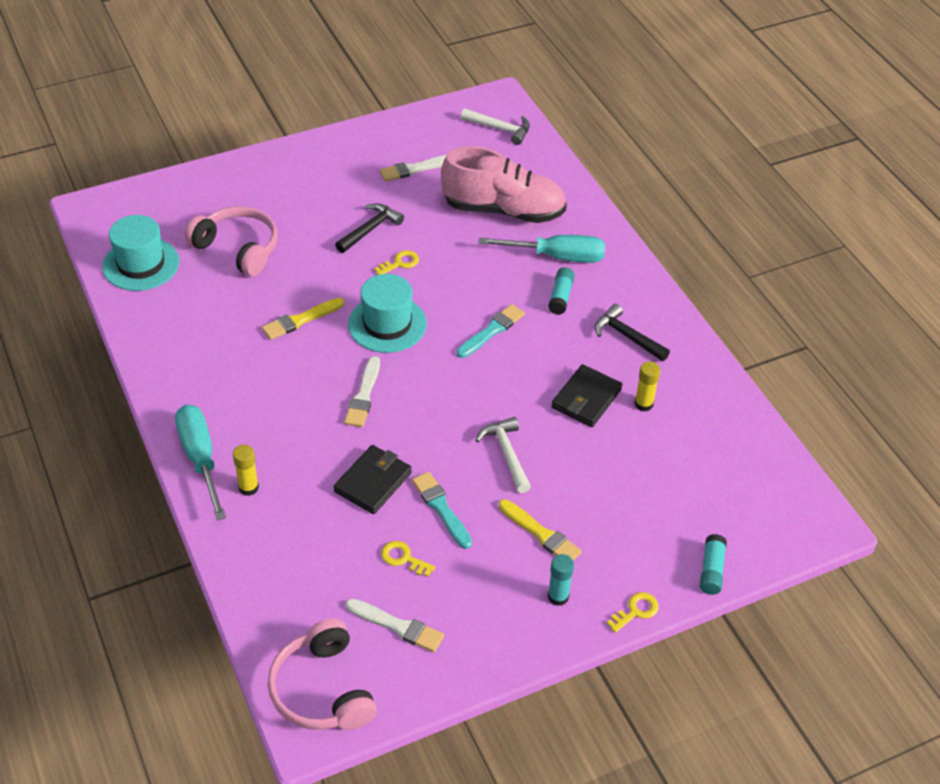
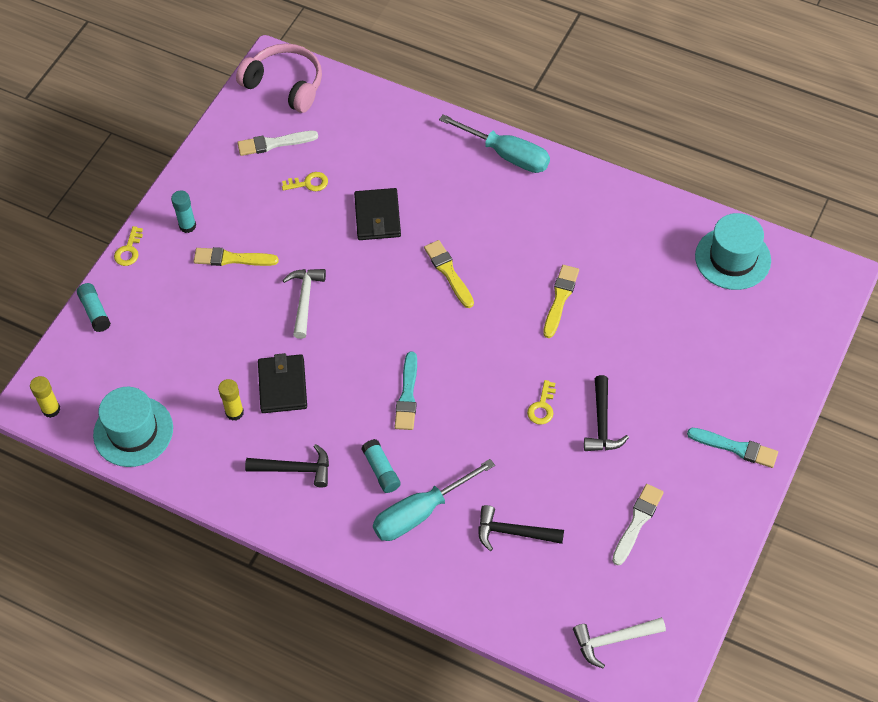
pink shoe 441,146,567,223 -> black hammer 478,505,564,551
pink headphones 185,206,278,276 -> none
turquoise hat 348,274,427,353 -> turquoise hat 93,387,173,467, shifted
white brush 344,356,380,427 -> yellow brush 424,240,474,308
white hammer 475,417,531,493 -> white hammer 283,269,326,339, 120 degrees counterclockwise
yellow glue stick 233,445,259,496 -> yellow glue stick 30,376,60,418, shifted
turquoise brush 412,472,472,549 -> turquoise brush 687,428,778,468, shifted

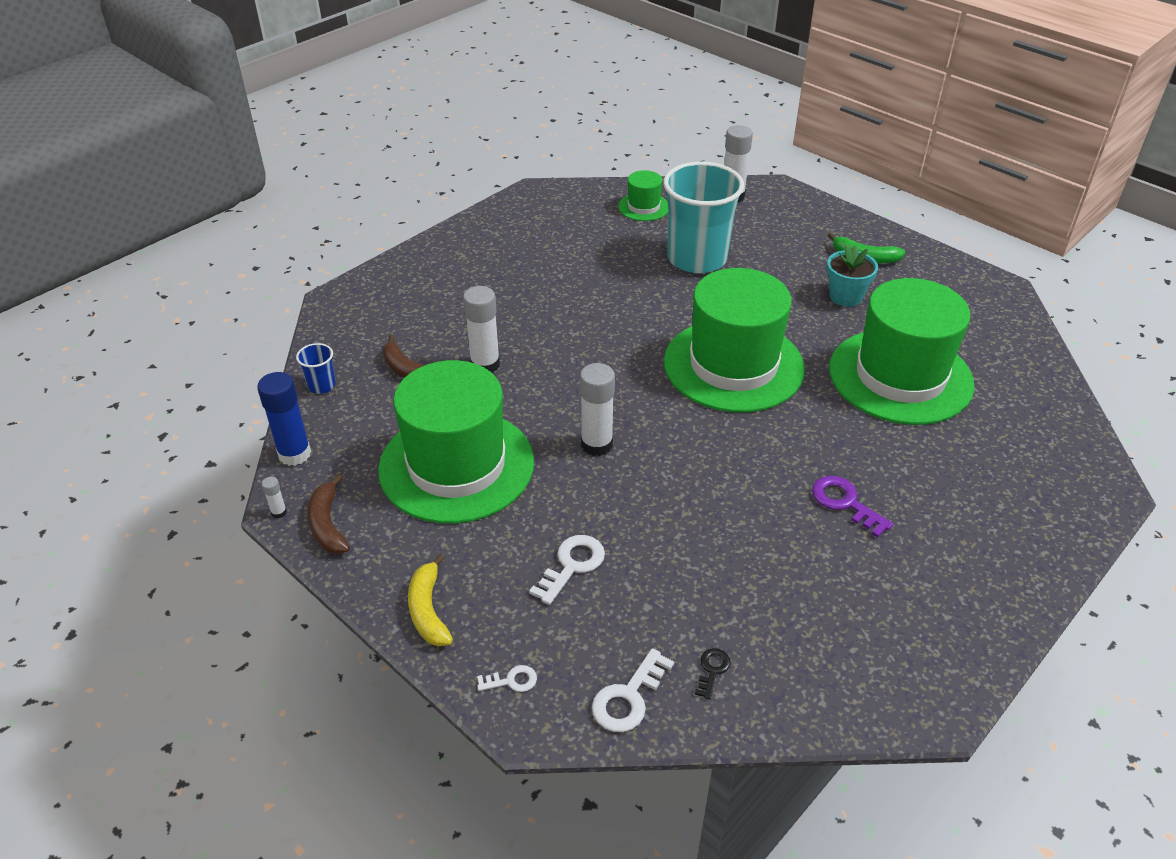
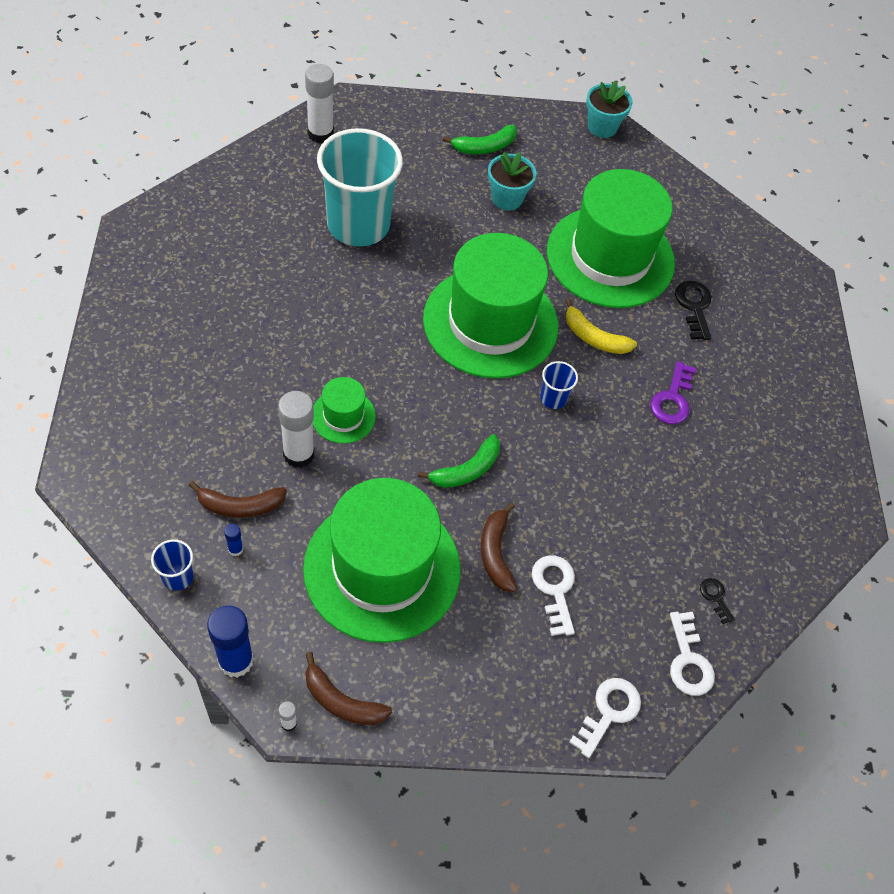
green hat 618,170,668,221 -> green hat 313,377,376,444, shifted
white glue stick 580,363,615,456 -> green banana 418,434,500,488
purple key 812,476,893,538 -> purple key 650,361,696,424, 75 degrees counterclockwise
yellow banana 408,554,453,646 -> yellow banana 565,299,637,354, shifted
white key 477,665,537,692 -> white key 569,678,641,758, x1.72
none -> turquoise flower pot 586,81,633,138
none -> black key 675,281,712,340
none -> blue cup 540,361,578,409
none -> brown banana 481,502,517,592
none -> blue glue stick 224,524,243,556

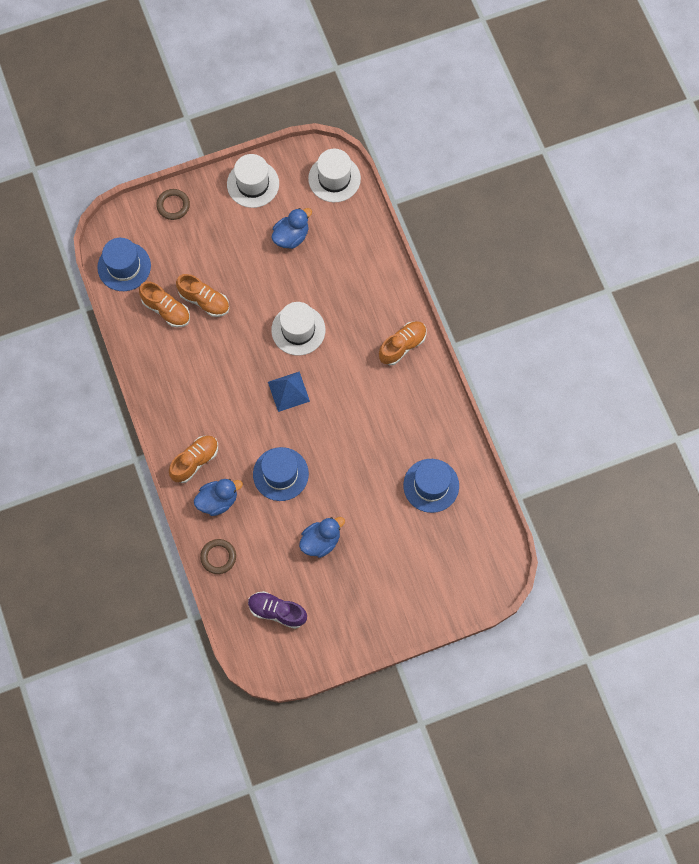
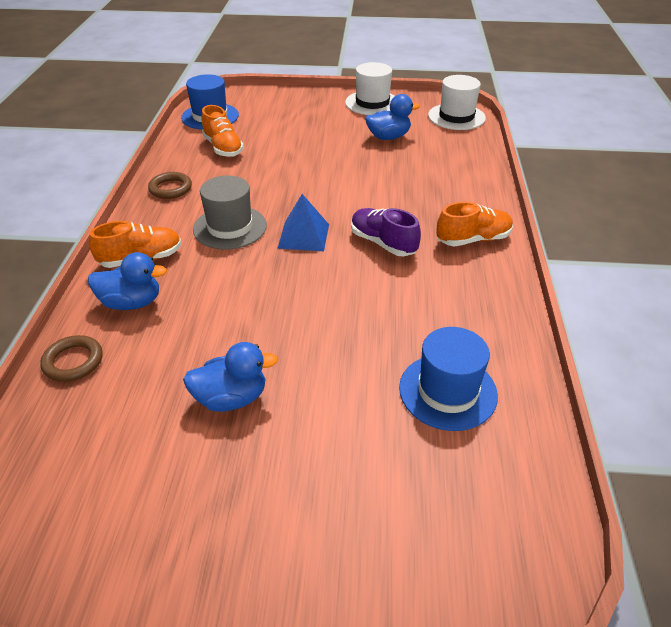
brown ring 156,189,190,220 -> brown ring 148,172,192,199, shifted
orange shoe 176,274,229,317 -> none
white hat 271,302,326,355 -> none
blue hat 253,447,309,501 -> none
purple shoe 248,591,307,629 -> purple shoe 351,208,421,256, shifted
none -> grey hat 193,176,267,250

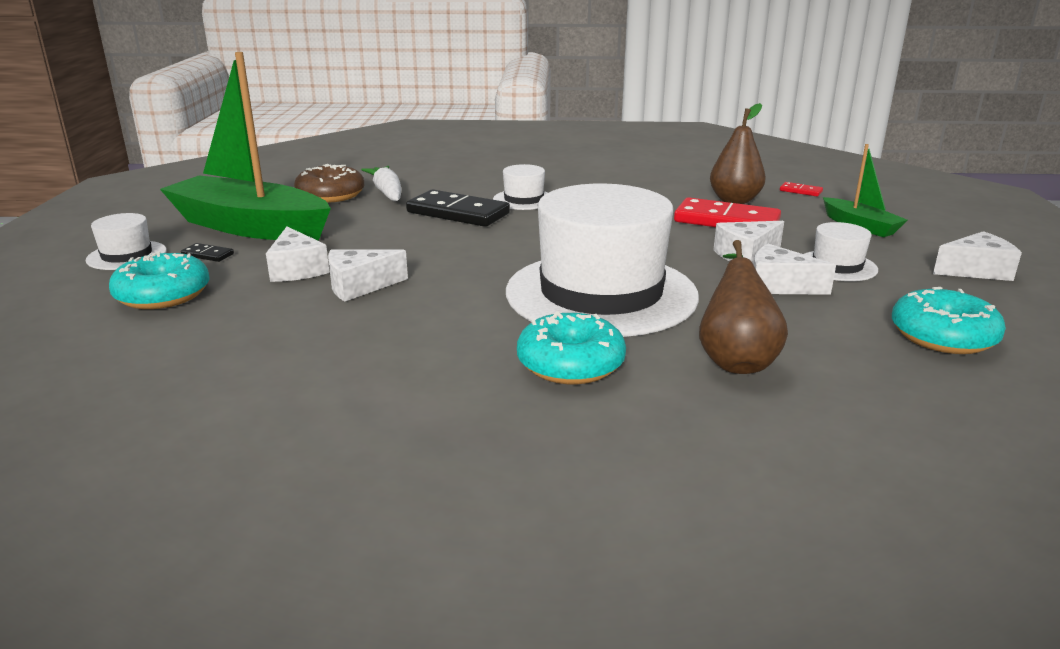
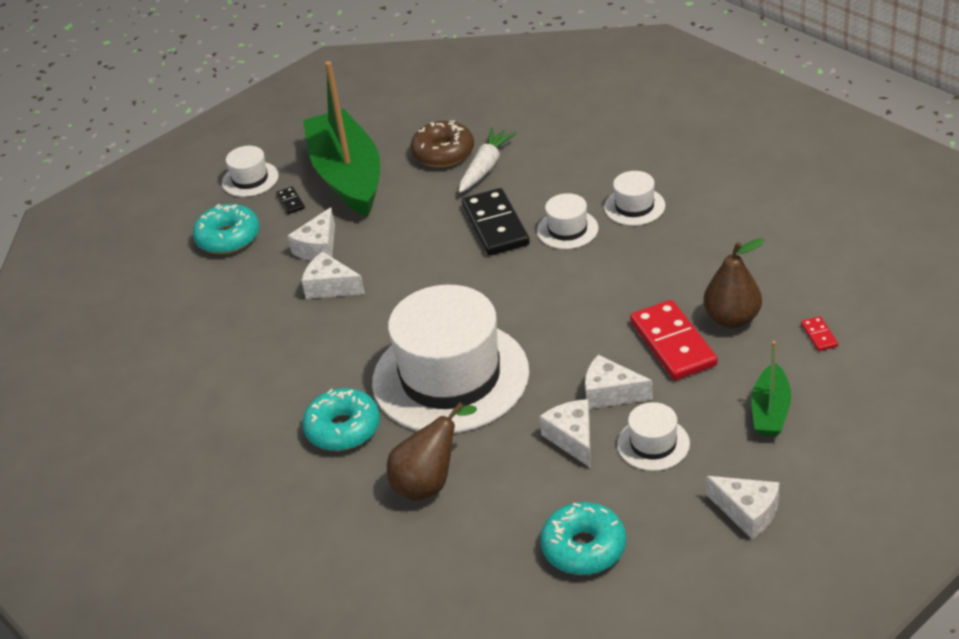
none -> white hat 604,171,665,226

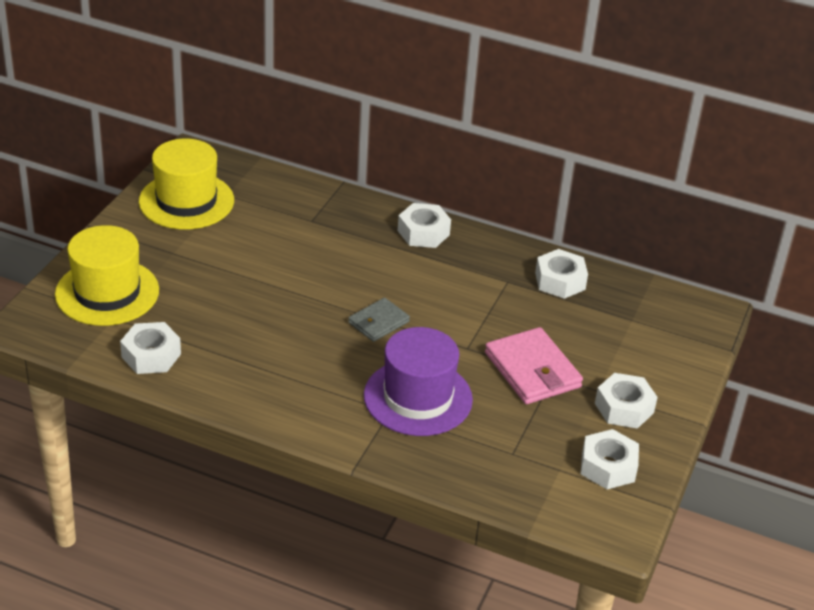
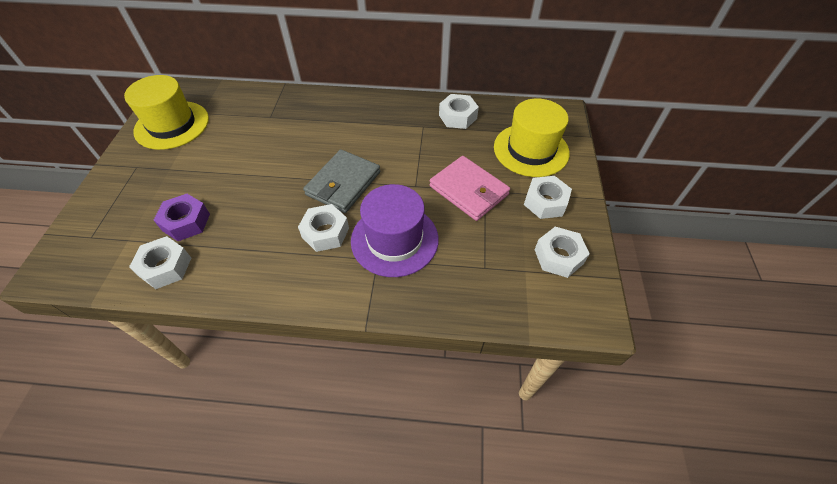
white nut 398,203,451,248 -> white nut 298,204,349,252, shifted
yellow hat 55,225,159,326 -> yellow hat 494,99,570,177, shifted
grey wallet 348,298,410,342 -> grey wallet 303,149,380,213, x1.66
none -> purple nut 154,194,210,241

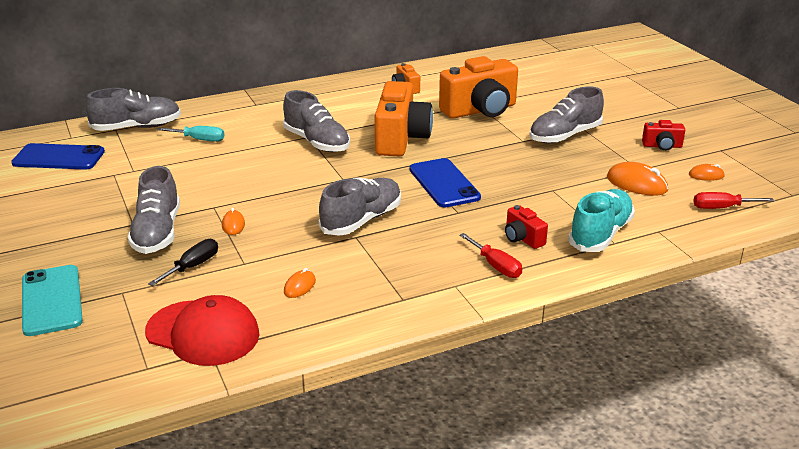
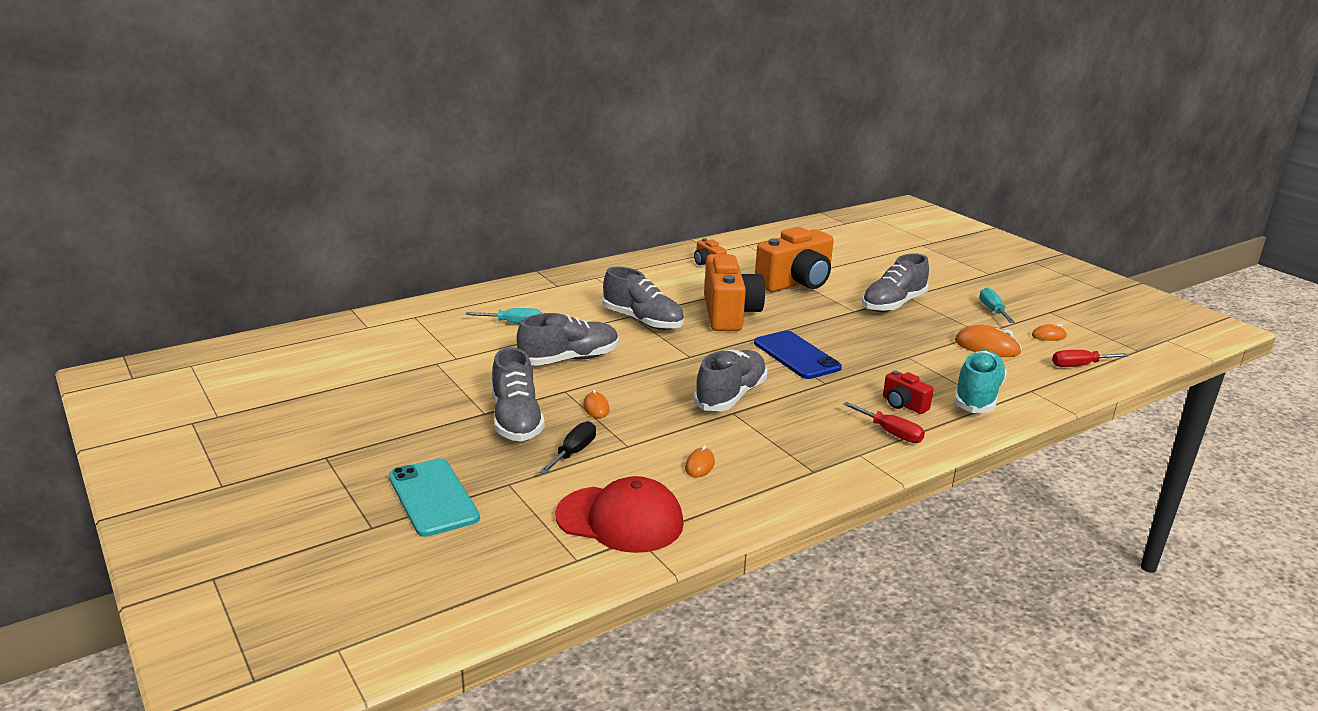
grey shoe 85,88,181,131 -> grey shoe 516,313,618,366, shifted
red camera 642,120,685,151 -> turquoise screwdriver 979,287,1015,323
blue phone 11,143,105,170 -> none

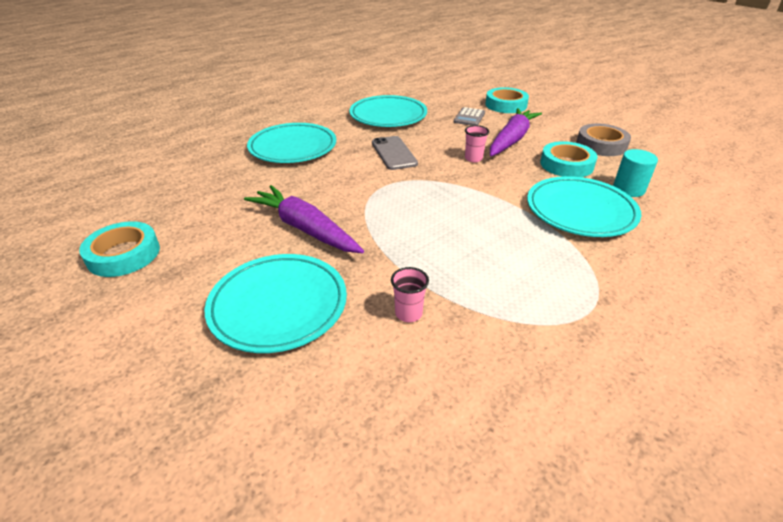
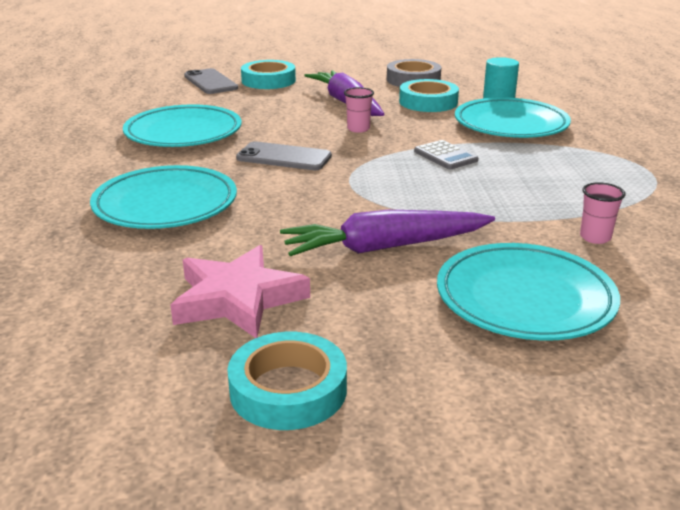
grey calculator 454,107,485,126 -> grey calculator 414,140,478,169, shifted
none -> grey phone 184,68,238,94
none -> pink star 170,245,310,338

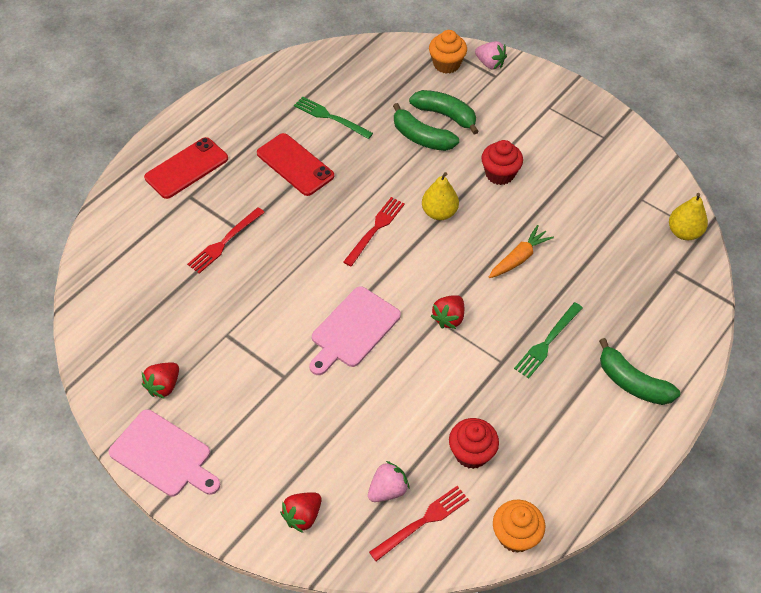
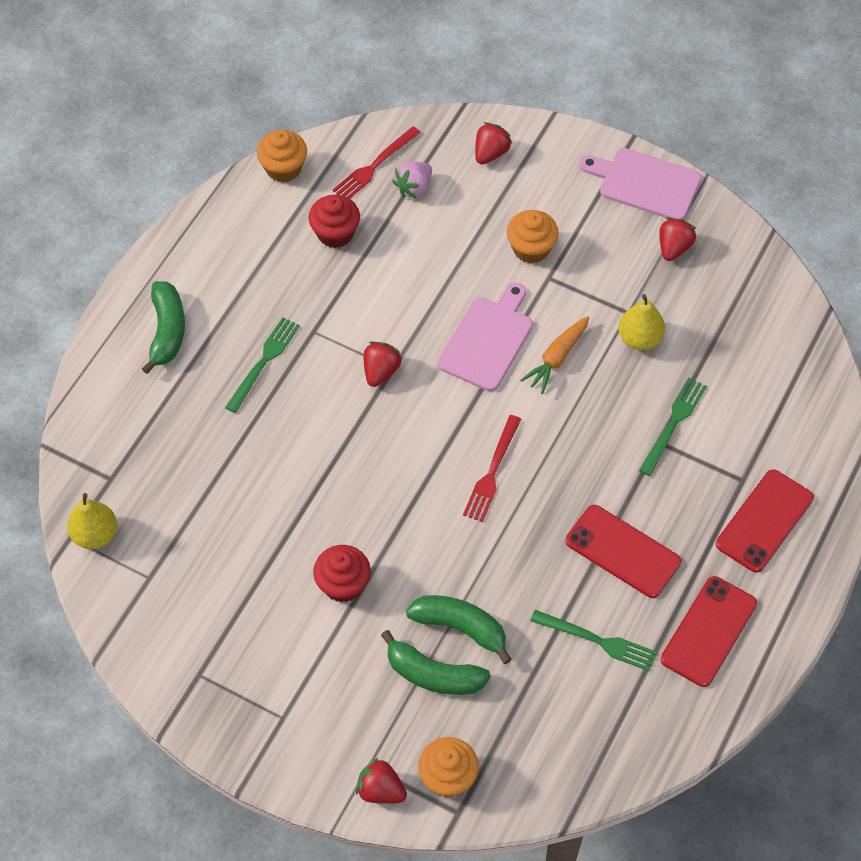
pink strawberry 475,41,507,70 -> red strawberry 356,758,407,804
yellow pear 422,172,459,220 -> yellow pear 619,294,665,350, shifted
red fork 187,207,265,274 -> green fork 639,377,707,476
orange carrot 489,225,554,278 -> orange carrot 520,316,589,394, shifted
green banana 599,338,680,405 -> green banana 142,281,185,374, 60 degrees clockwise
none -> orange cupcake 507,210,559,264
none -> red phone 661,576,757,687

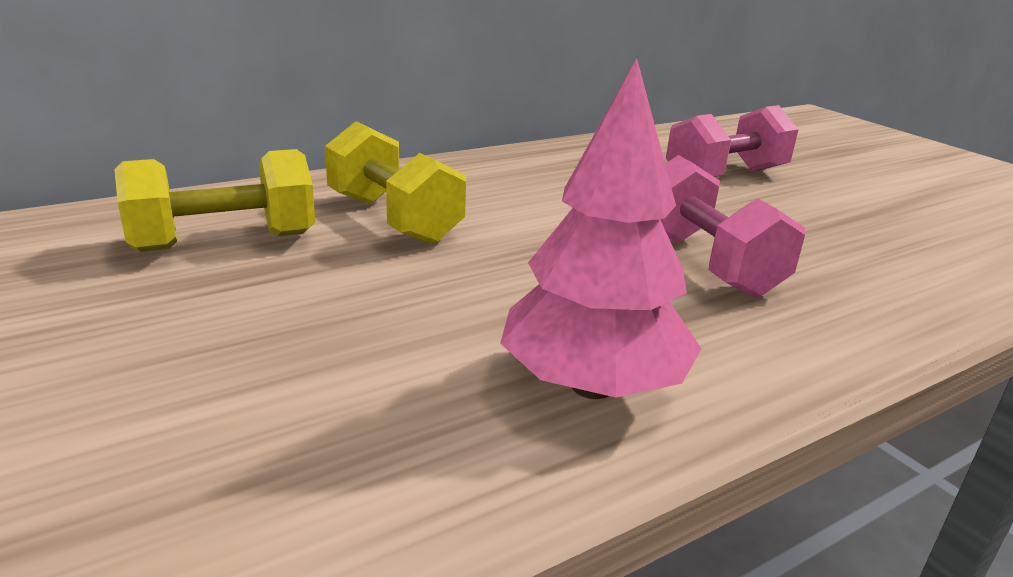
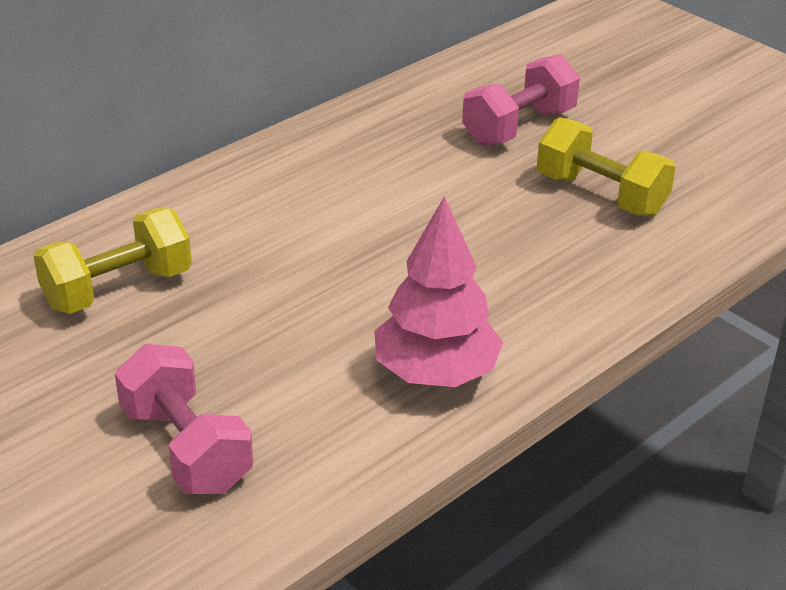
yellow dumbbell 325,121,466,244 -> yellow dumbbell 537,117,676,217, shifted
pink dumbbell 660,155,805,298 -> pink dumbbell 115,344,253,494, shifted

